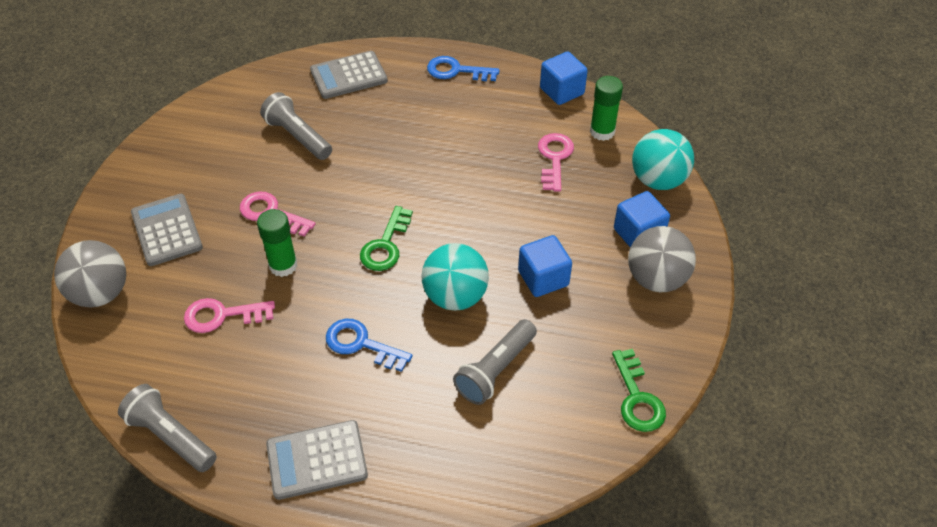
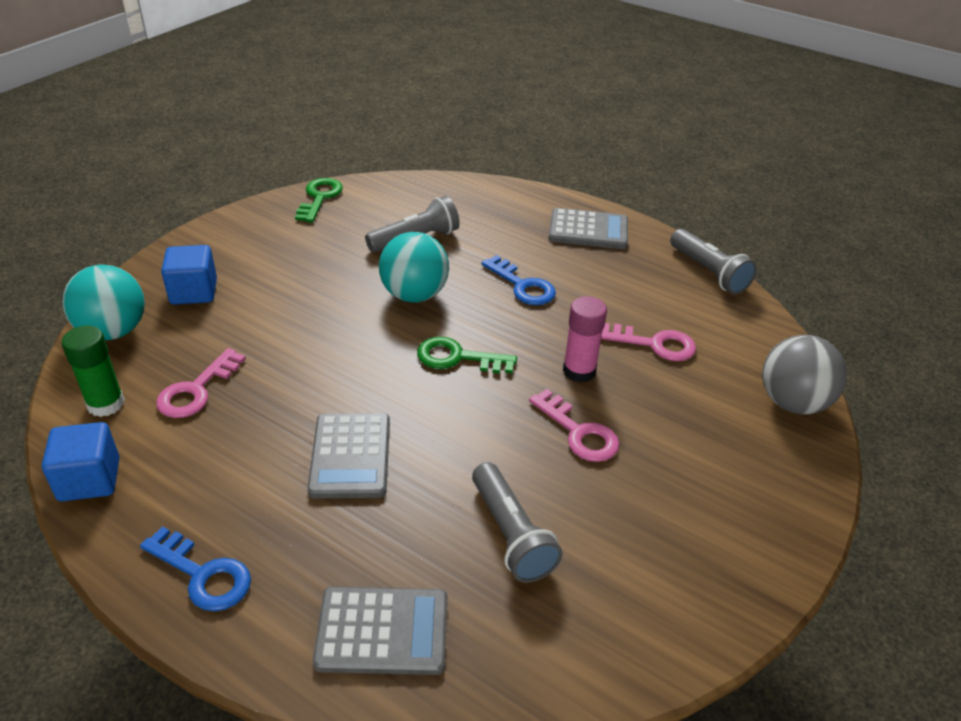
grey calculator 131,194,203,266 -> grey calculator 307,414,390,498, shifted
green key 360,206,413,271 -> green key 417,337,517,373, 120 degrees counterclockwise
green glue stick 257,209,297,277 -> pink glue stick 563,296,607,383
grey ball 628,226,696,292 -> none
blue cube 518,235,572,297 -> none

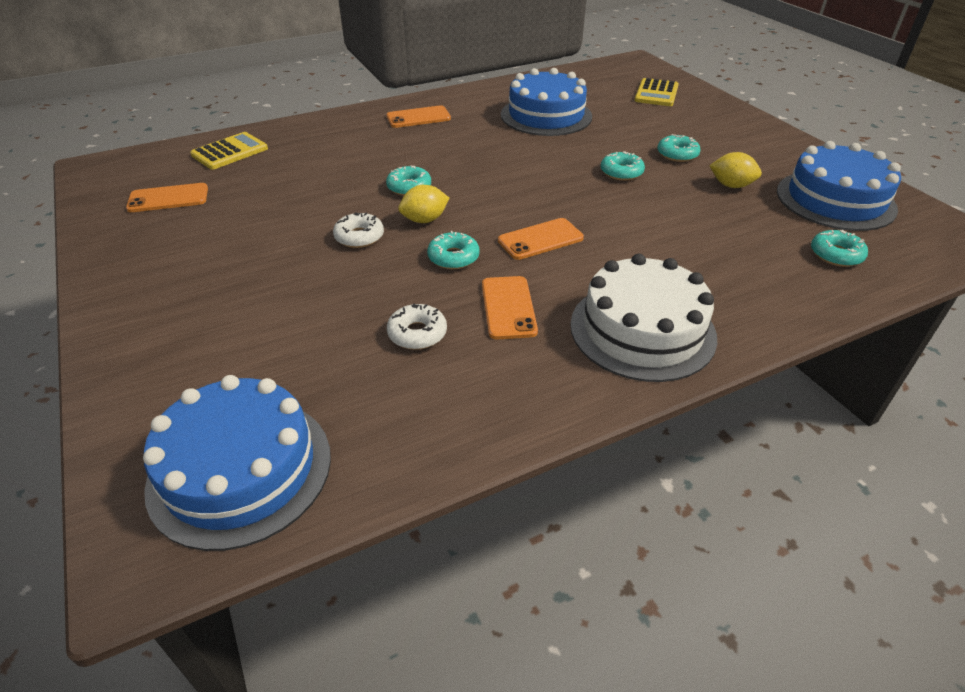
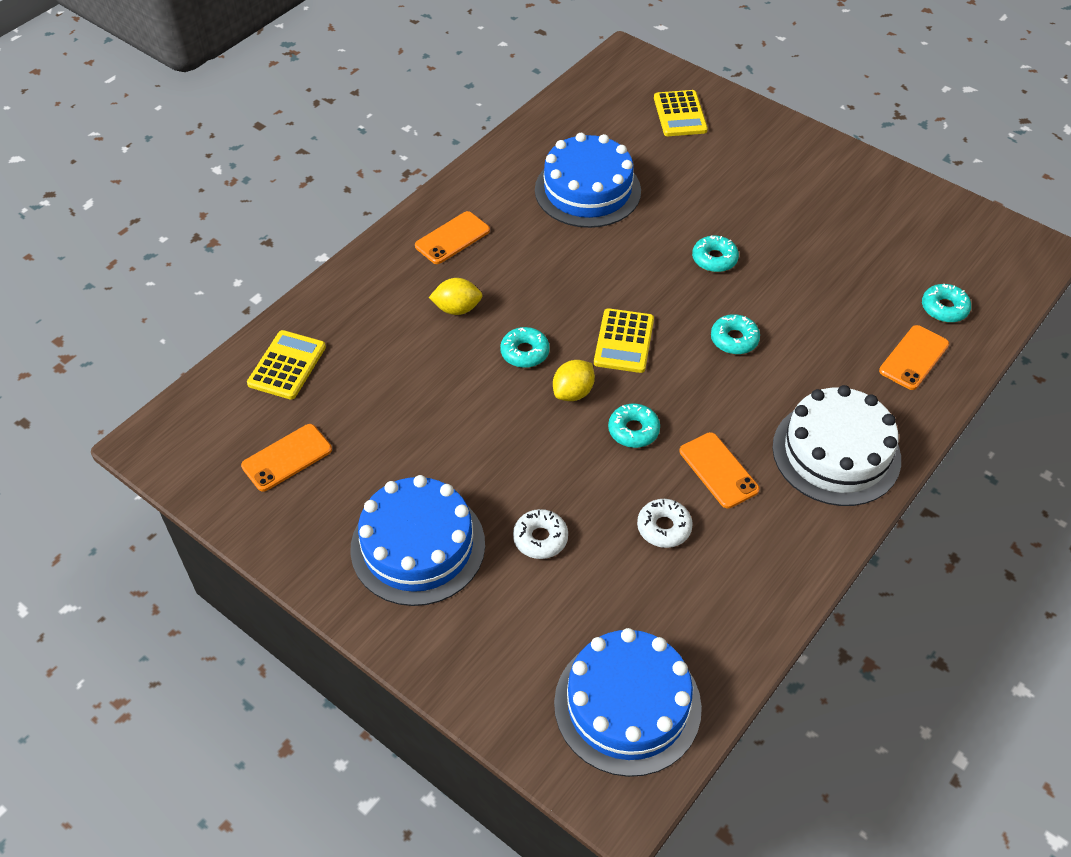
turquoise donut 657,134,701,162 -> turquoise donut 711,314,760,354, shifted
blue cake 777,141,901,231 -> blue cake 350,475,485,606, shifted
yellow lemon 709,152,762,188 -> yellow lemon 429,278,483,315, shifted
white donut 333,212,384,248 -> white donut 513,509,568,559, shifted
orange phone 498,218,584,260 -> orange phone 879,325,949,390, shifted
none -> yellow calculator 594,308,654,373

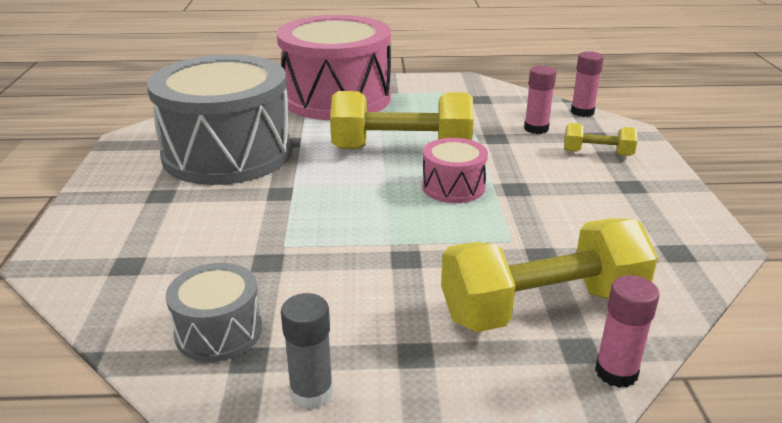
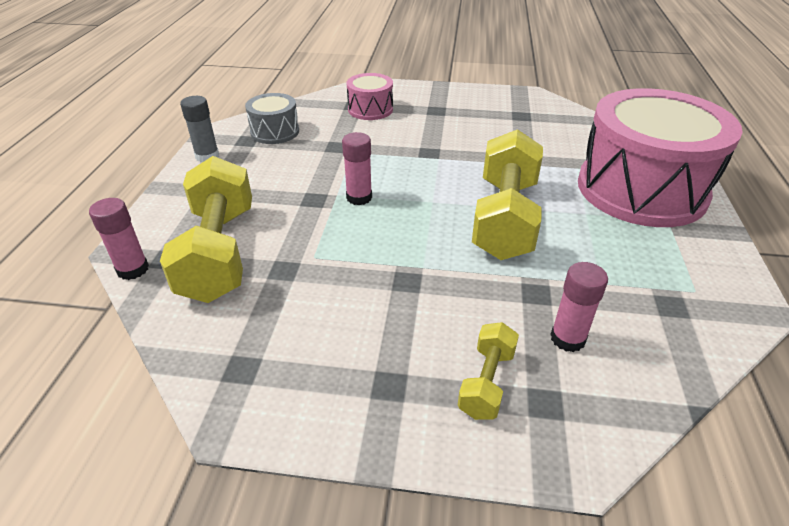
pink glue stick 571,51,604,117 -> pink glue stick 342,132,372,205, shifted
grey drum 147,55,292,185 -> none
pink drum 422,138,488,203 -> pink drum 347,73,393,120, shifted

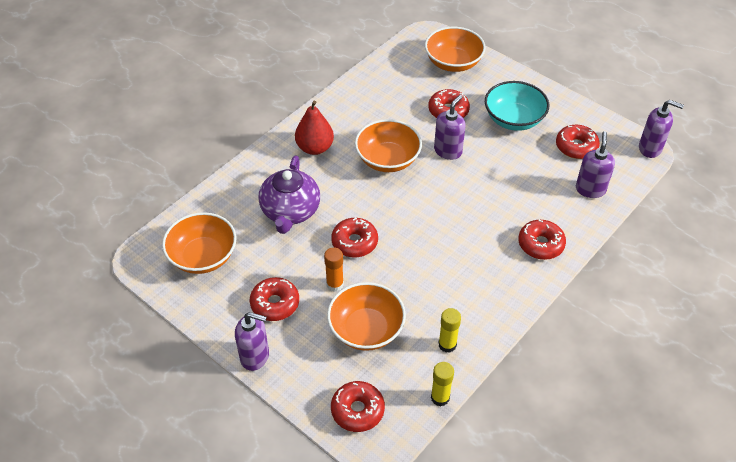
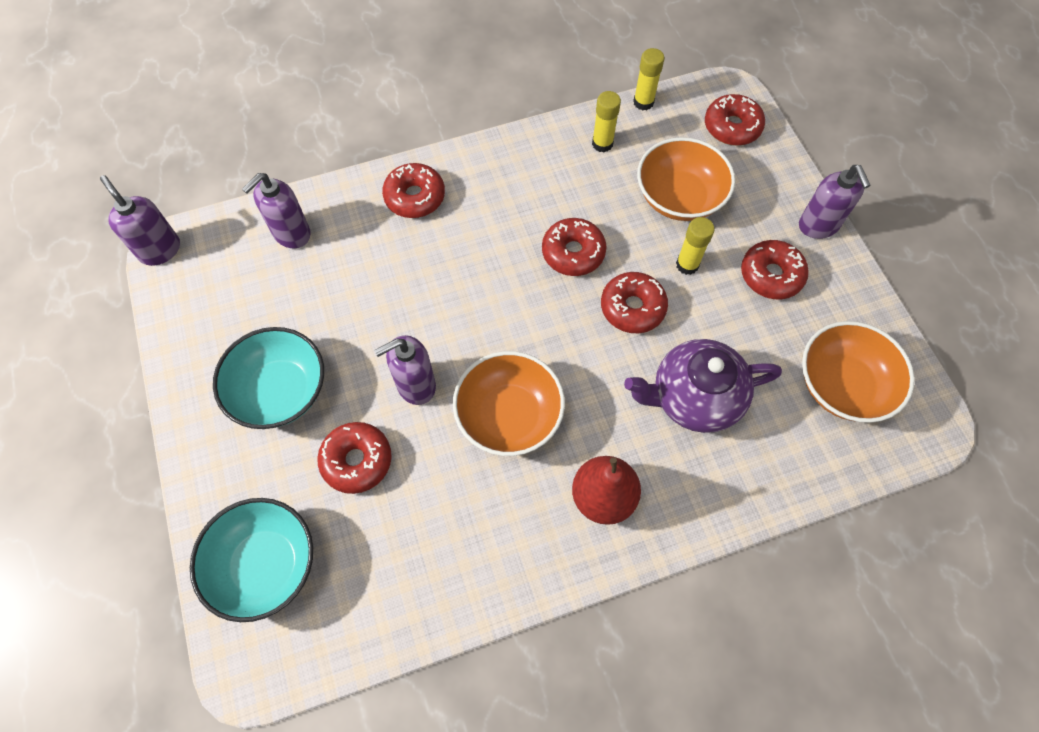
orange bowl 425,27,486,72 -> turquoise bowl 190,498,313,622
red donut 556,125,600,159 -> red donut 542,218,607,276, shifted
purple teapot 258,156,320,234 -> purple teapot 624,339,782,433, 135 degrees counterclockwise
orange glue stick 324,247,344,292 -> yellow glue stick 676,217,715,275
purple soap dispenser 235,312,269,371 -> purple soap dispenser 799,165,871,239, 150 degrees counterclockwise

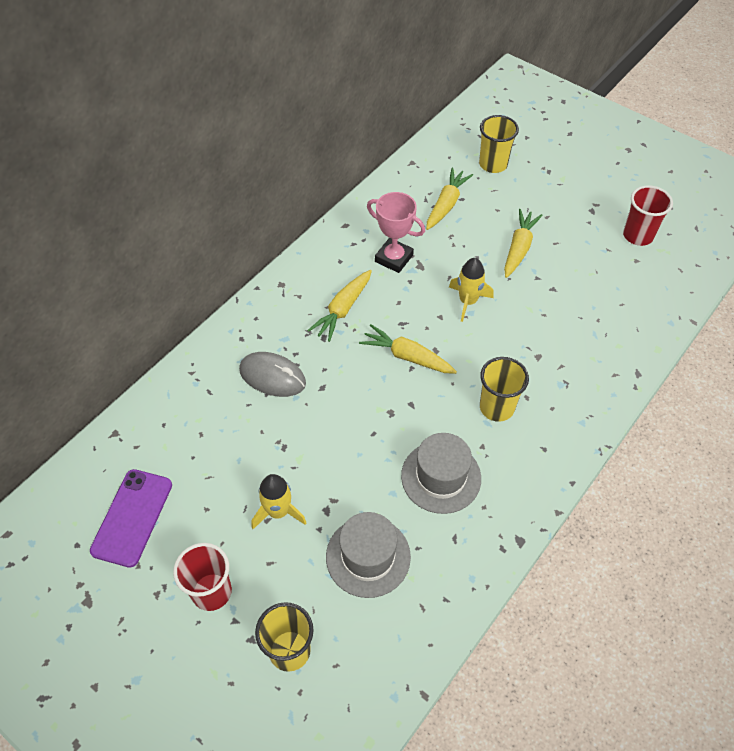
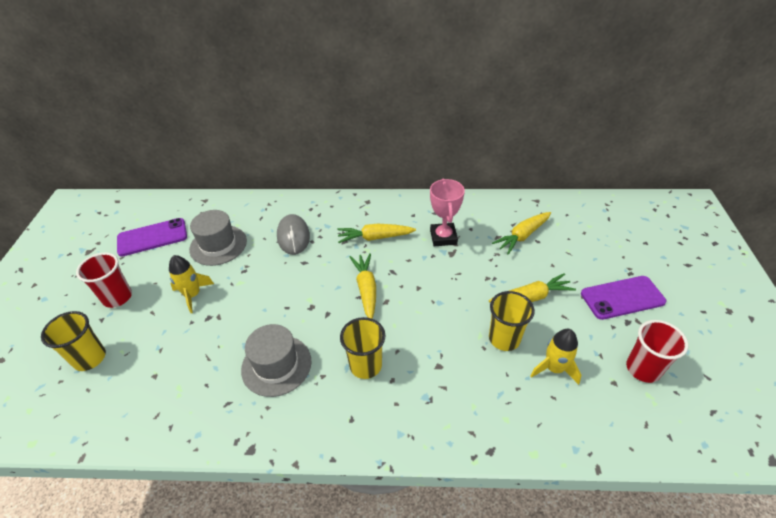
yellow cup 479,115,519,173 -> yellow cup 489,291,535,351, shifted
yellow carrot 426,168,473,230 -> yellow carrot 492,212,551,255, 150 degrees clockwise
yellow rocket 449,258,493,322 -> yellow rocket 530,329,581,385, shifted
grey hat 326,512,411,598 -> grey hat 189,210,247,266, shifted
none -> purple phone 581,276,666,320

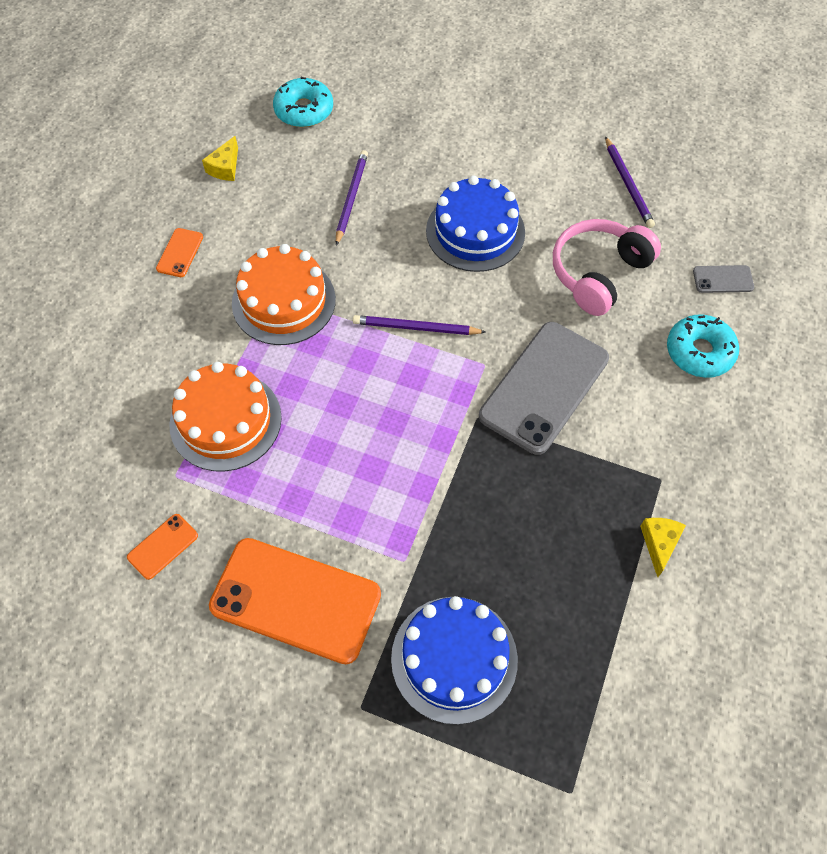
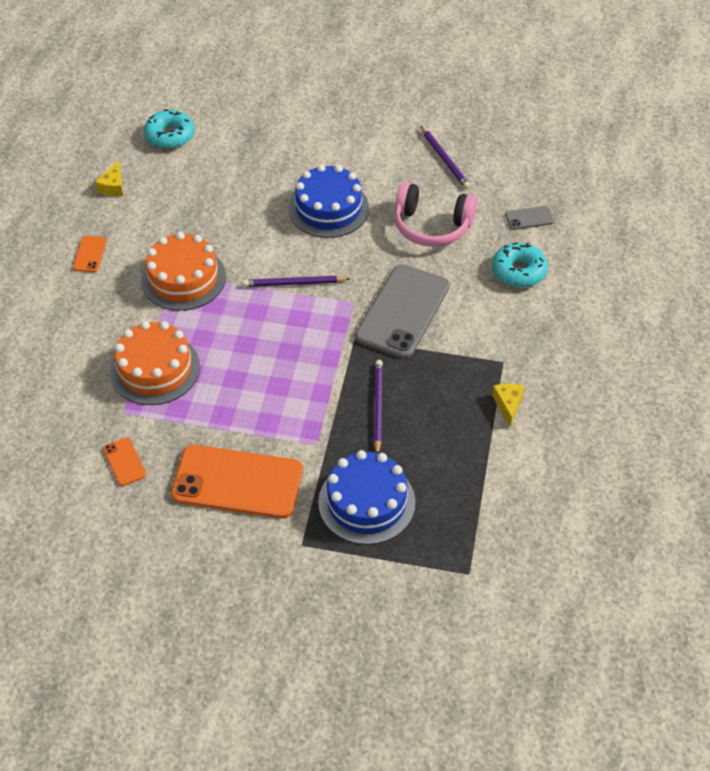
purple pencil 336,150,368,246 -> purple pencil 374,360,383,453, shifted
pink headphones 553,219,661,316 -> pink headphones 394,182,477,247, 105 degrees counterclockwise
orange phone 127,514,198,580 -> orange phone 103,437,146,486, 60 degrees counterclockwise

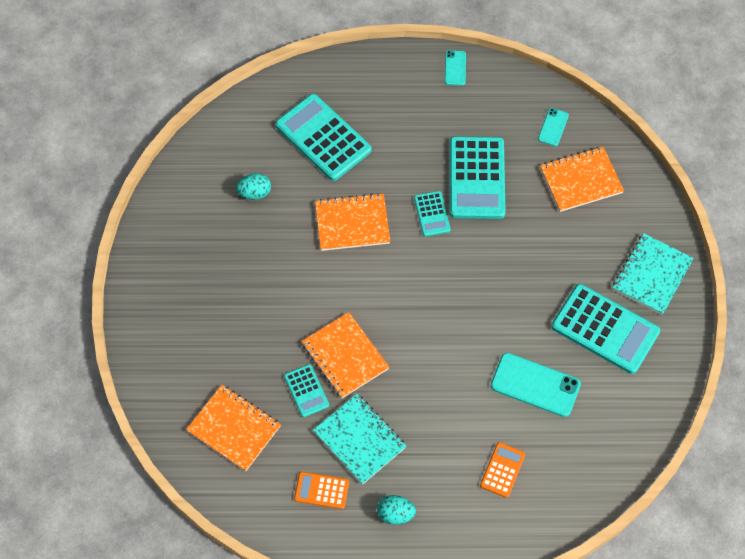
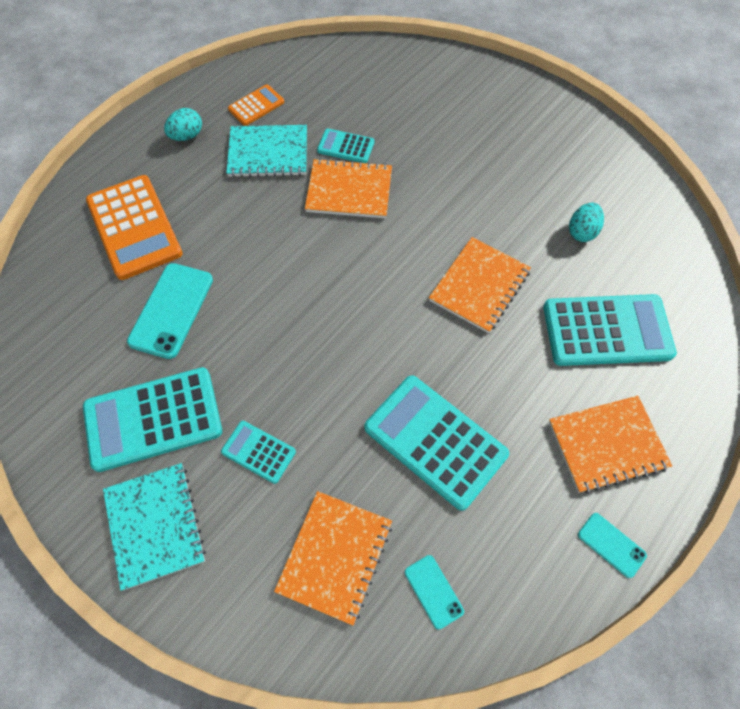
turquoise calculator 414,191,451,237 -> turquoise calculator 221,421,296,484, shifted
turquoise phone 491,353,581,417 -> turquoise phone 127,263,213,359, 45 degrees counterclockwise
orange notebook 186,385,281,471 -> orange notebook 549,396,672,493, shifted
orange calculator 480,442,525,498 -> orange calculator 86,175,183,280, x1.97

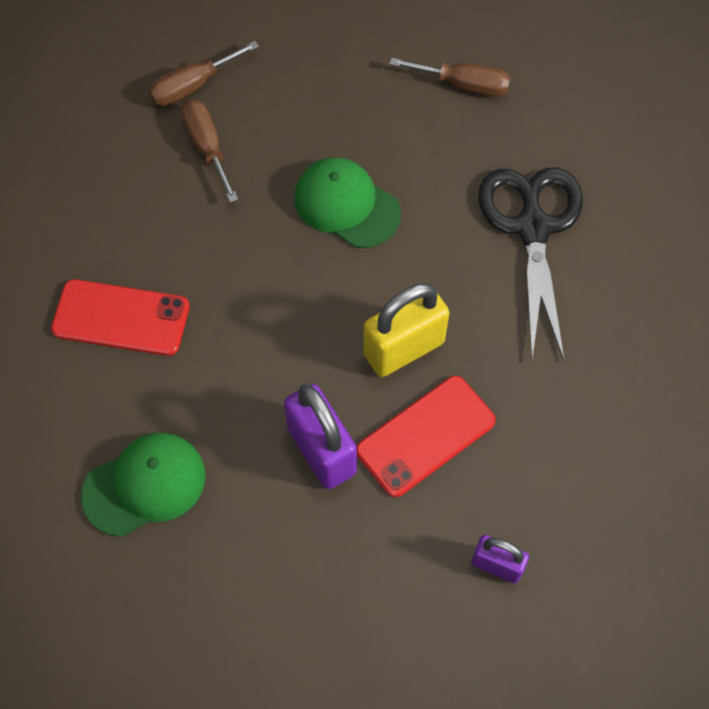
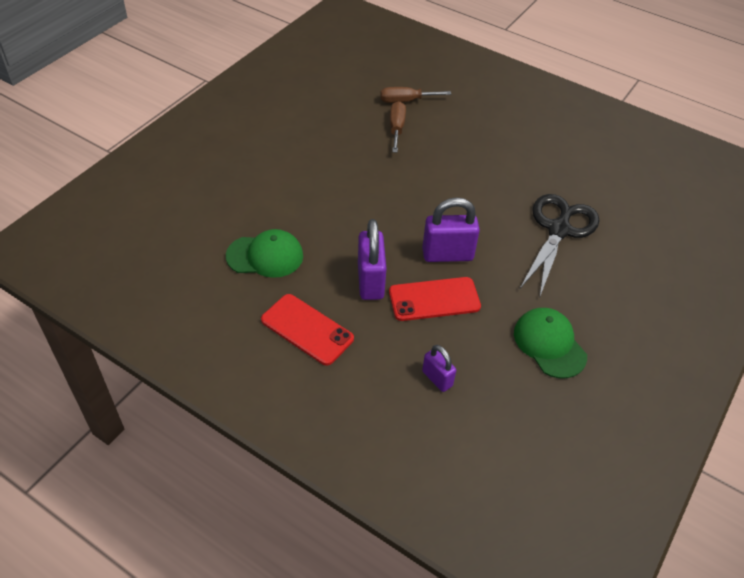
brown screwdriver 389,58,510,97 -> none
green cap 294,157,401,248 -> green cap 514,308,587,378, shifted
red phone 51,279,190,356 -> red phone 261,294,354,366, shifted
yellow padlock 363,283,450,377 -> purple padlock 422,197,480,262

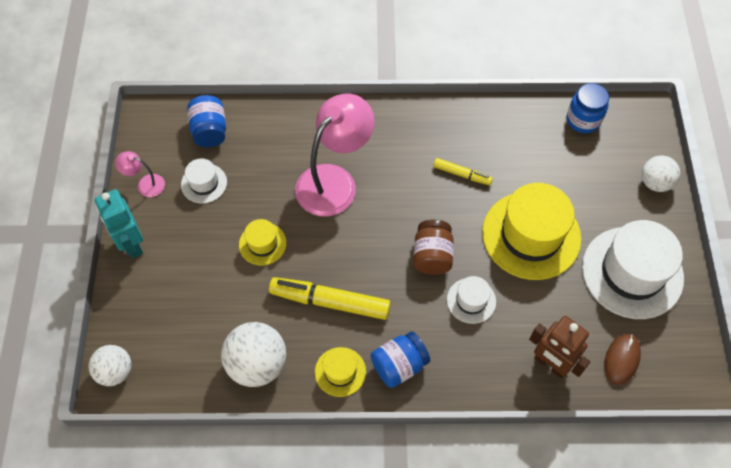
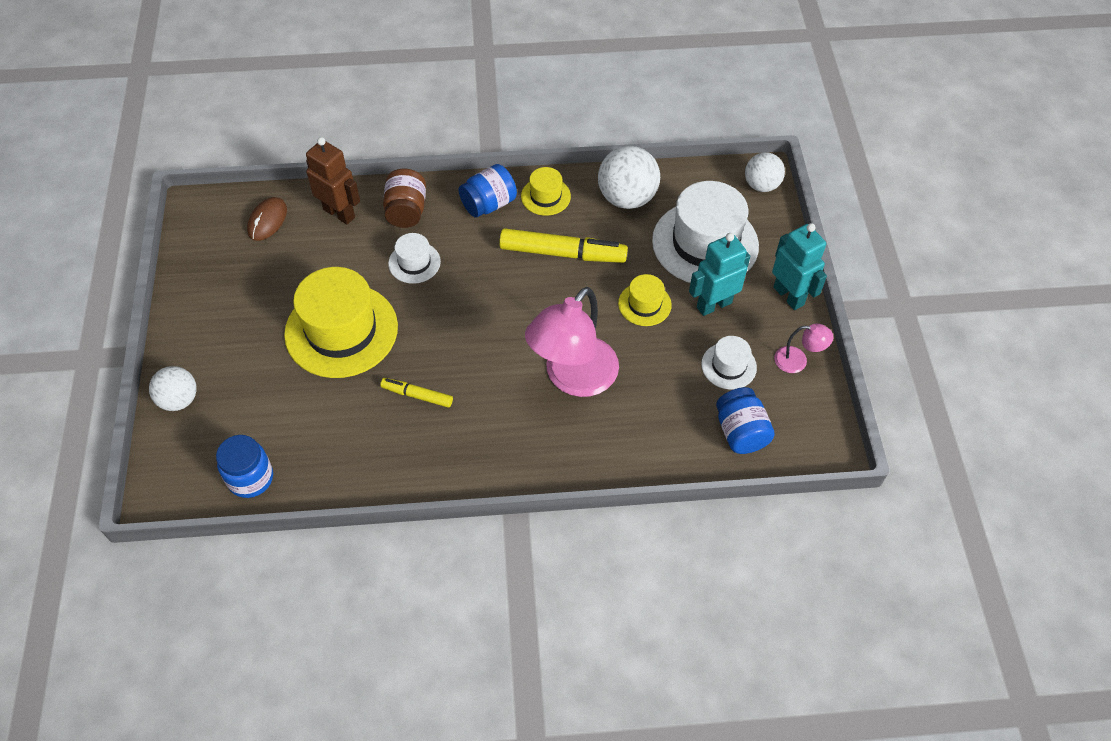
brown jar 413,220,454,275 -> brown jar 383,169,426,228, shifted
white hat 582,220,684,319 -> white hat 652,181,759,283, shifted
none -> turquoise robot 689,233,750,316

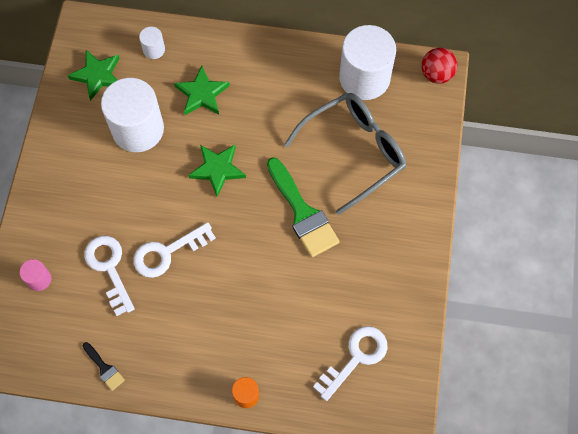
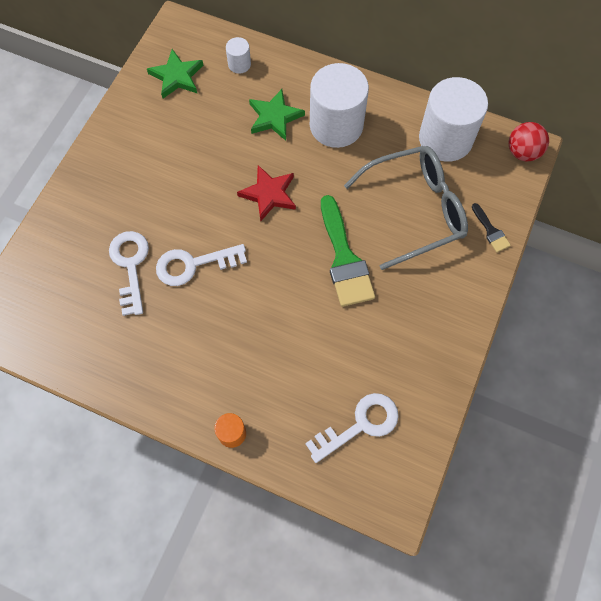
white cylinder 101,78,164,152 -> white cylinder 310,63,369,148, shifted
green star 188,145,246,197 -> red star 237,165,296,221
pink cylinder 20,259,51,291 -> none
black brush 83,342,125,391 -> black brush 472,203,511,252, shifted

